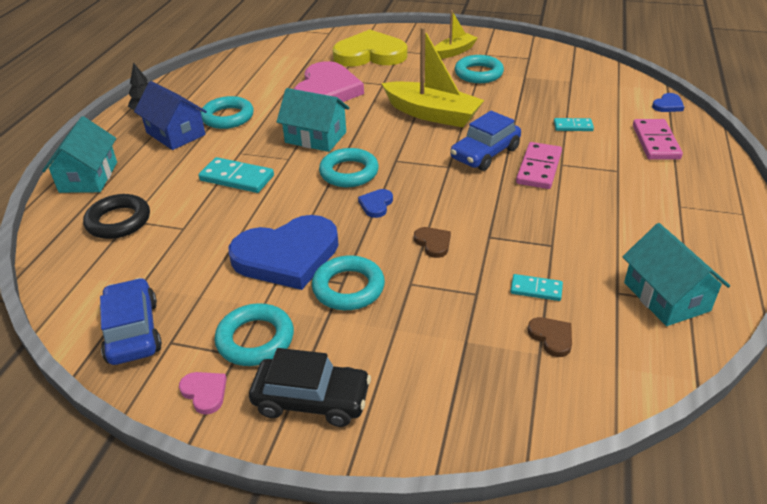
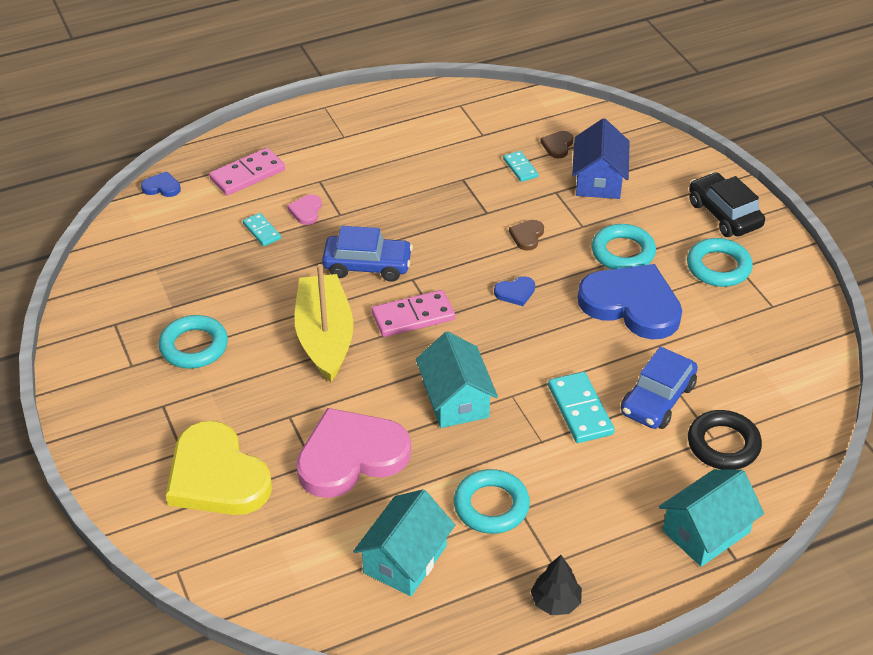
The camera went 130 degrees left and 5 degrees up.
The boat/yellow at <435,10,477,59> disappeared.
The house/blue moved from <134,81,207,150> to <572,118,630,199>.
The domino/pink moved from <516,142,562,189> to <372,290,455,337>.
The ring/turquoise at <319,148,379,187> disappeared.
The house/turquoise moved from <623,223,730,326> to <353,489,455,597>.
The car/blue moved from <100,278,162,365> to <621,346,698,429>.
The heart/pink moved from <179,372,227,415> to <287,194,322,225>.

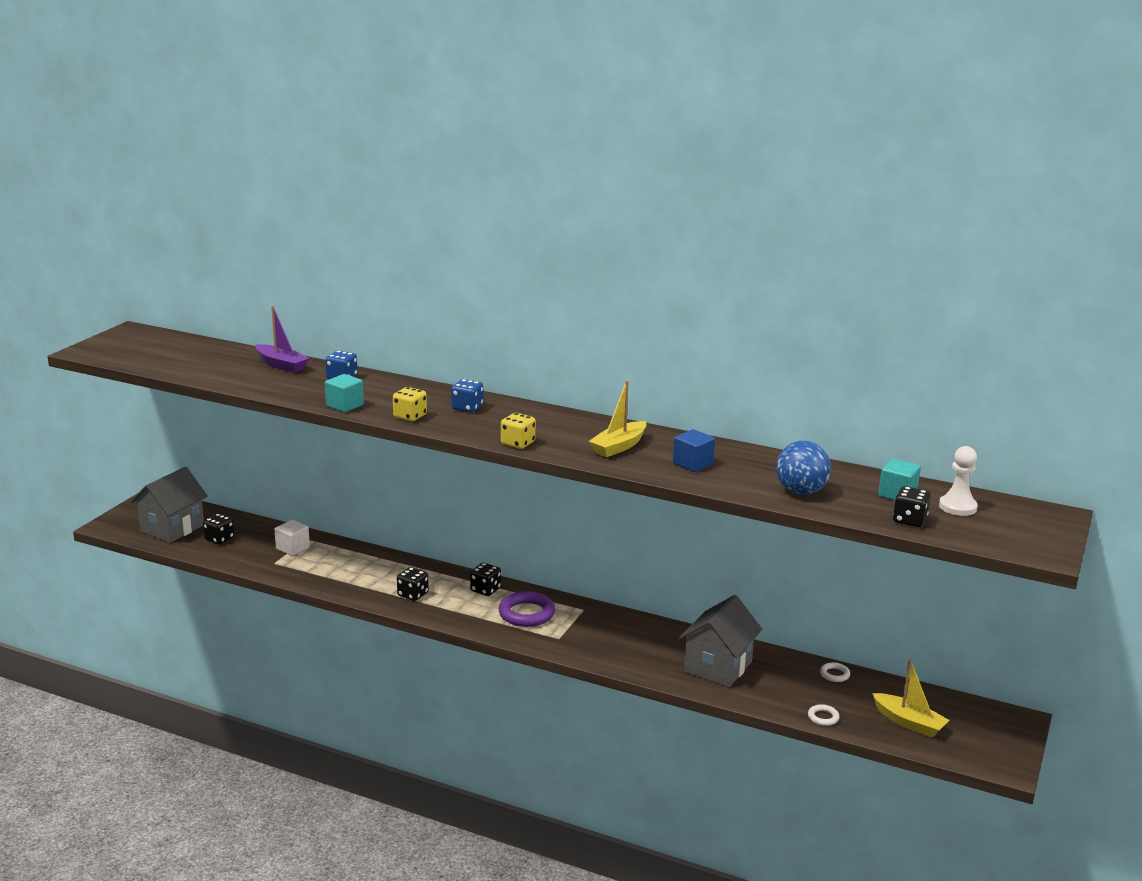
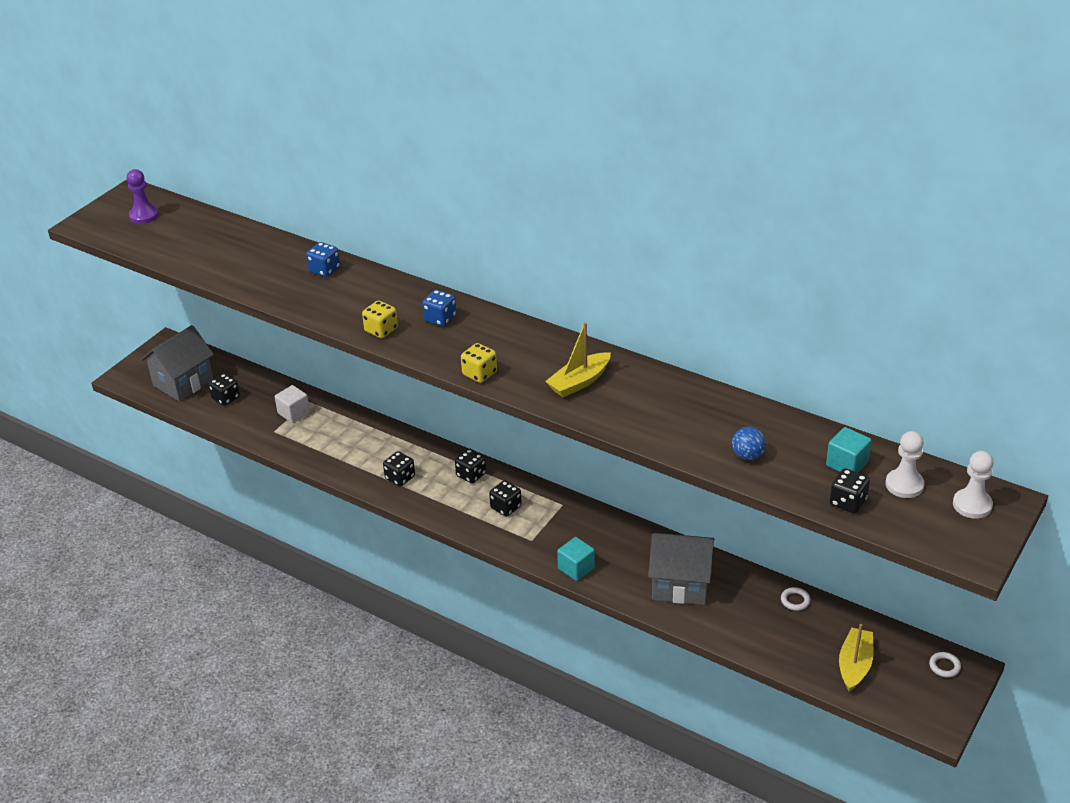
The camera went 10 degrees right and 15 degrees up.
The boat/purple at <256,306,309,373> disappeared.
The cube/turquoise moved from <325,374,364,412> to <557,537,595,581>.
The cube/blue at <673,429,715,472> disappeared.
The ball/blue at <776,441,831,495> changed to 0.61 times the size.
The ring/purple at <499,591,555,627> was replaced by the dice/black at <489,480,522,517>.
The house/grey at <679,595,762,687> turned 60 degrees clockwise.
The boat/yellow at <872,660,949,737> turned 120 degrees counterclockwise.
The ring/white moved from <808,704,839,726> to <929,652,961,677>.
The pawn/purple at <127,169,159,224> appeared.
The pawn/white at <953,451,994,519> appeared.

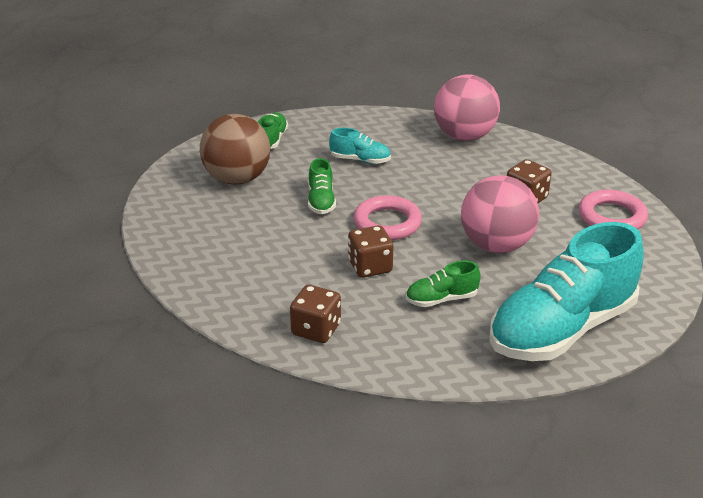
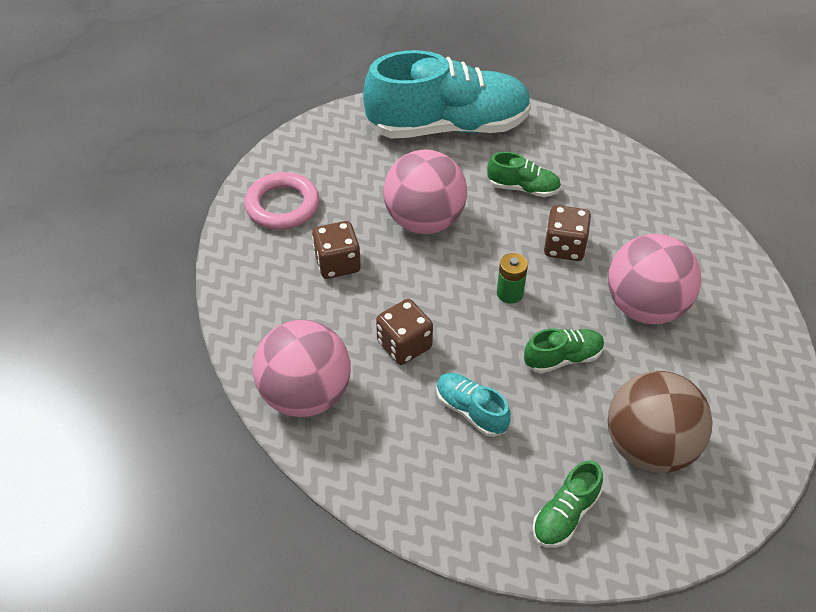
The camera went 150 degrees left and 15 degrees up.
The shoe/green at <308,158,336,214> turned 45 degrees clockwise.
The ring/pink at <353,195,422,240> was replaced by the battery/green at <497,253,528,304>.
The dice/brown moved from <290,285,341,343> to <376,299,433,365>.
The ball/pink at <608,234,701,324> appeared.

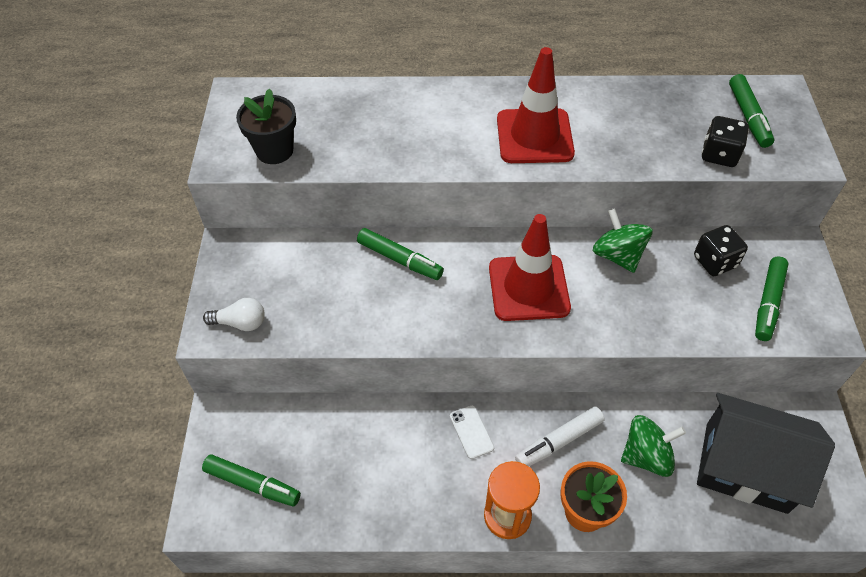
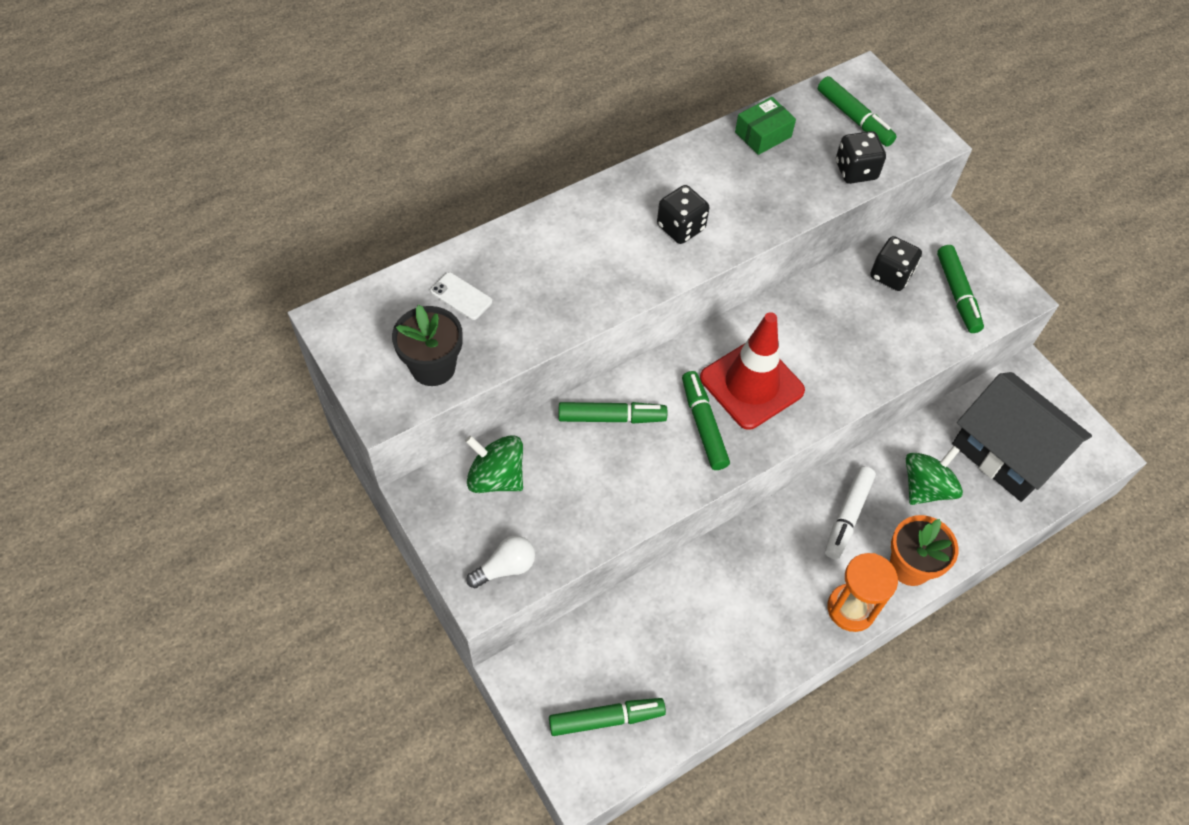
The camera went 35 degrees left and 5 degrees up.
The traffic cone/red at <497,47,575,163> was replaced by the dice/black at <657,185,709,244>.
The spinning top/green moved from <593,208,653,273> to <465,435,523,493>.
The house/black at <697,393,835,514> turned 60 degrees clockwise.
The phone/white moved from <450,405,494,459> to <430,272,492,320>.
The box/green at <735,97,796,155> appeared.
The marker/green at <682,371,730,470> appeared.

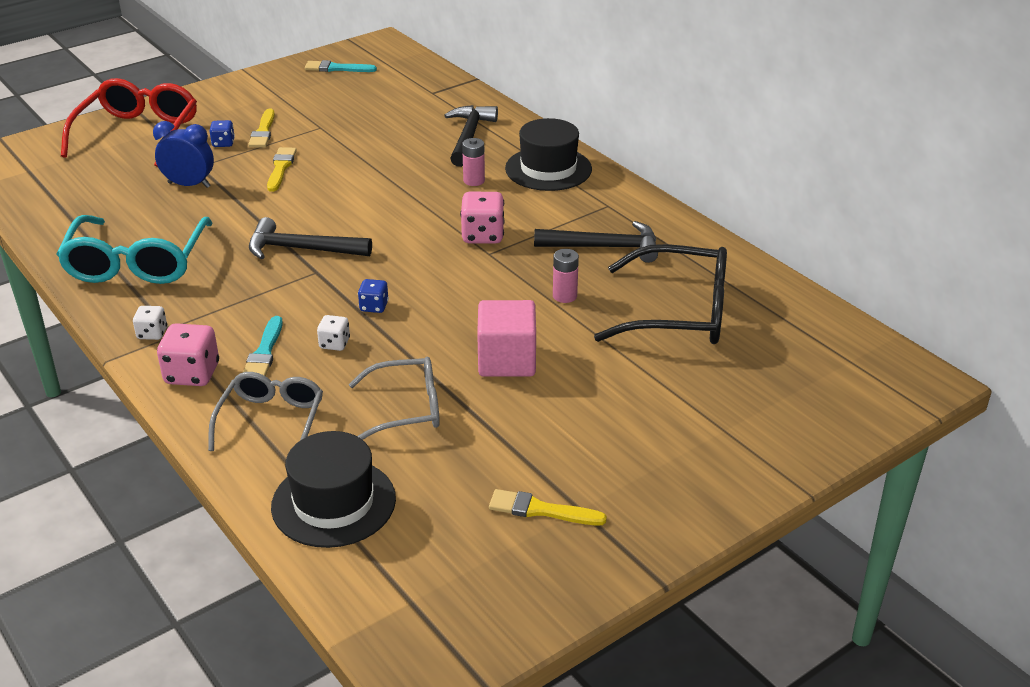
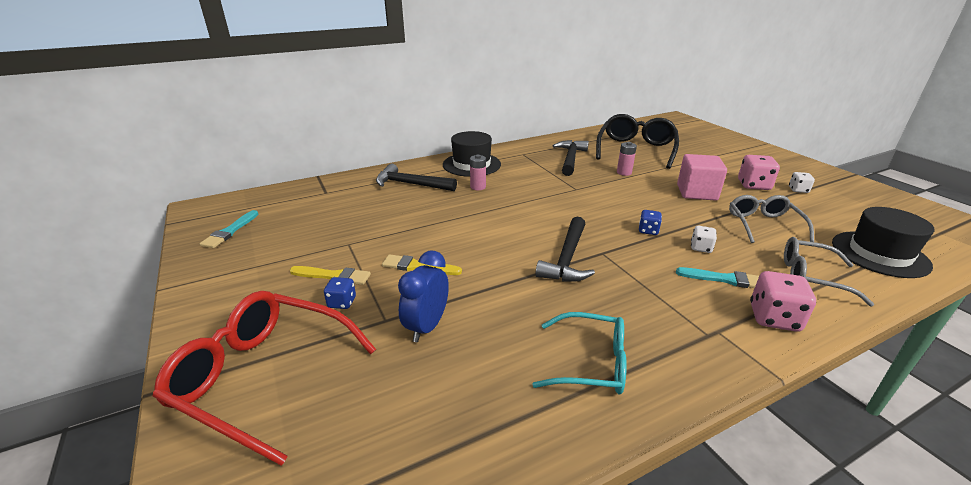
The camera went 80 degrees left and 5 degrees down.
The dice/pink moved from <460,192,504,244> to <738,155,780,190>.
The glasses/turquoise at <56,215,213,284> changed to 0.64 times the size.
The dice/white moved from <133,306,167,340> to <789,172,815,193>.
The brush/yellow at <489,489,607,525> disappeared.

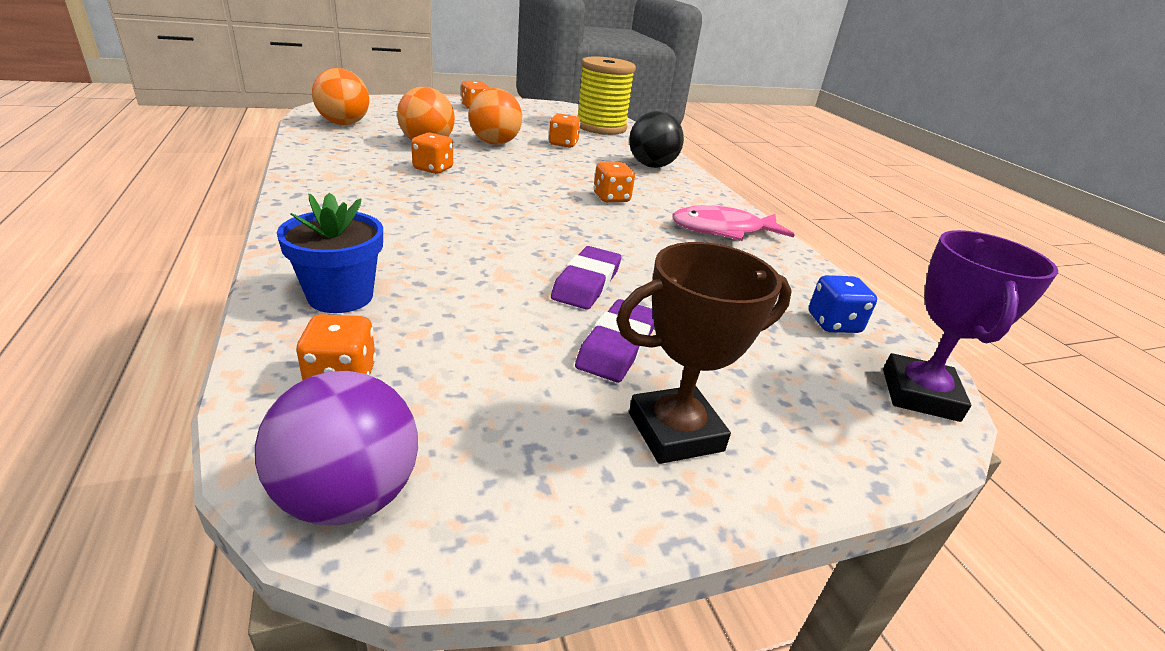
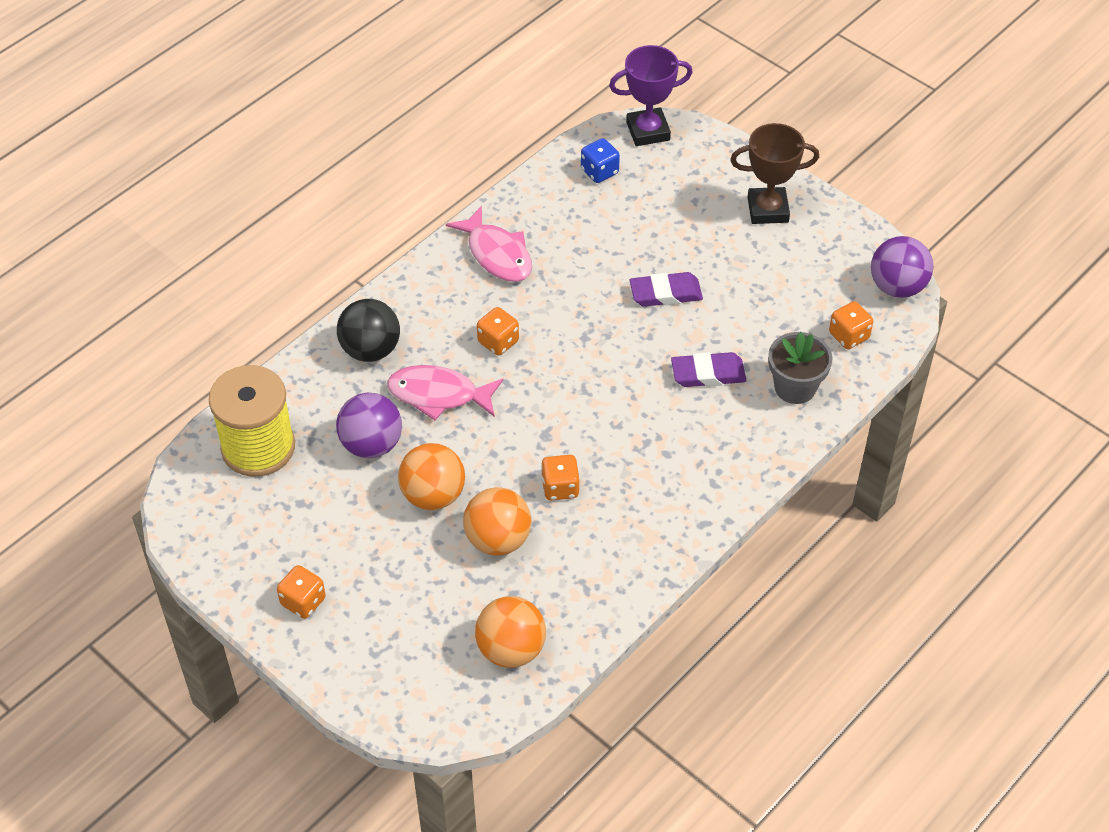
The camera went 115 degrees left and 20 degrees up.
The dice/orange at <548,113,581,148> was replaced by the ball/purple at <336,393,402,458>.
The flower pot/blue at <277,192,383,313> became the flower pot/grey at <768,332,833,404>.
The trophy/brown at <616,242,792,464> turned 45 degrees counterclockwise.
The eraser/purple moved from <575,299,655,382> to <671,352,746,387>.
The fish/pink at <387,365,503,420> appeared.

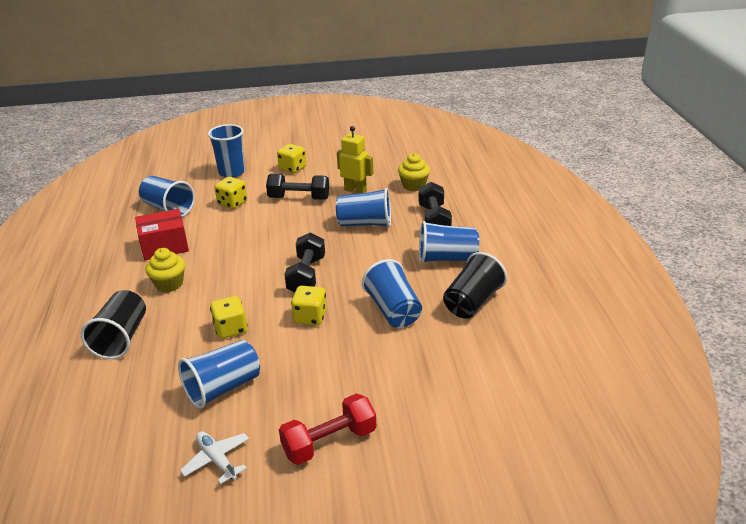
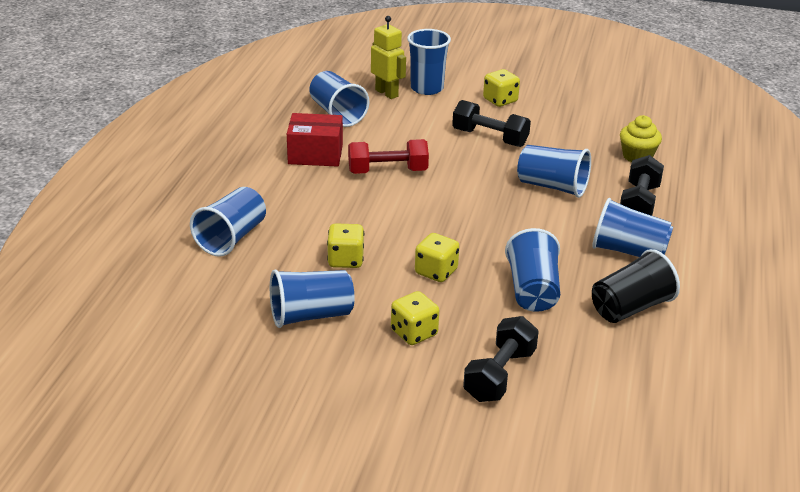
The camera went 20 degrees right and 0 degrees up.
The robot/yellow moved from <337,126,374,194> to <371,16,406,99>.
The dice/yellow moved from <214,177,247,209> to <391,291,439,345>.
The dumbbell/black moved from <284,232,325,292> to <463,316,539,402>.
The cupcake/yellow at <145,248,185,292> disappeared.
The cup/black at <81,290,146,359> became the cup/blue at <190,187,266,257>.
The dumbbell/red moved from <279,393,376,465> to <348,139,429,174>.
The plane/white at <180,431,249,484> disappeared.

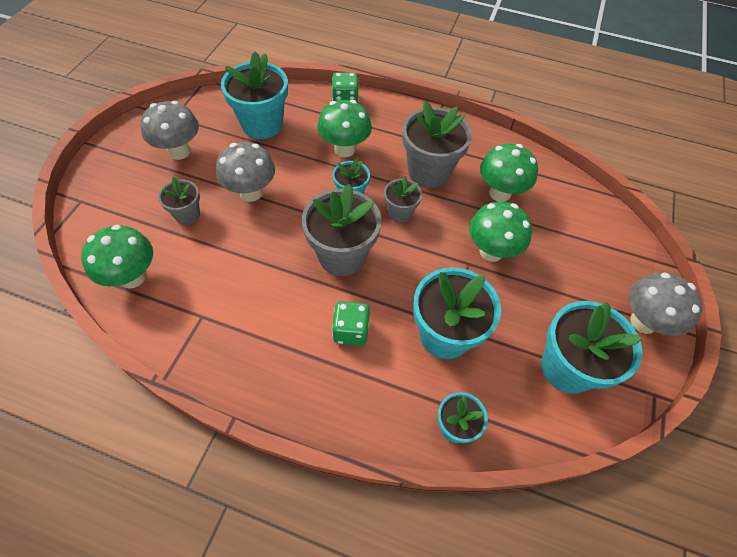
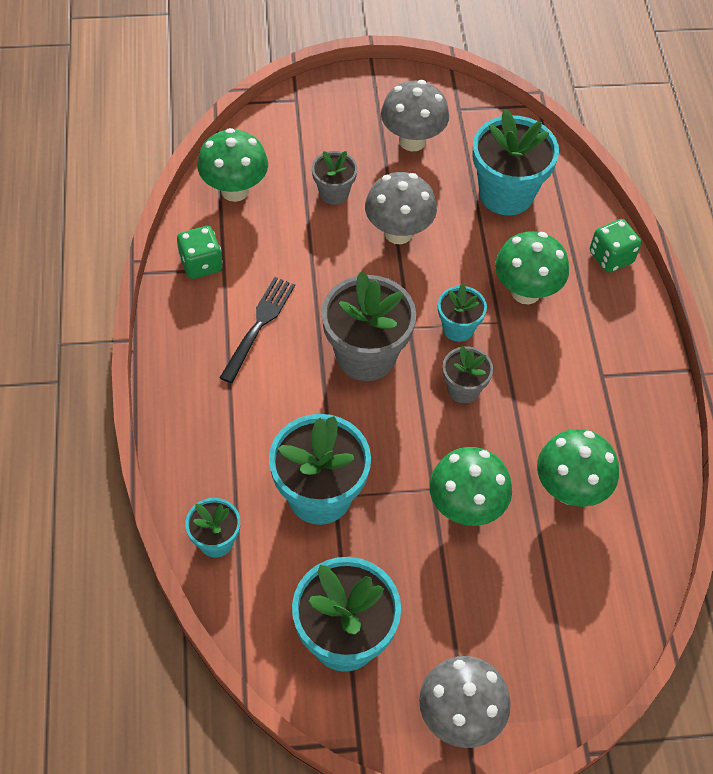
The camera went 65 degrees right and 0 degrees up.
The flower pot/grey at <402,101,472,188> disappeared.
The dice/green moved from <332,301,370,346> to <177,226,223,279>.
The fork/black at <220,277,295,383> appeared.

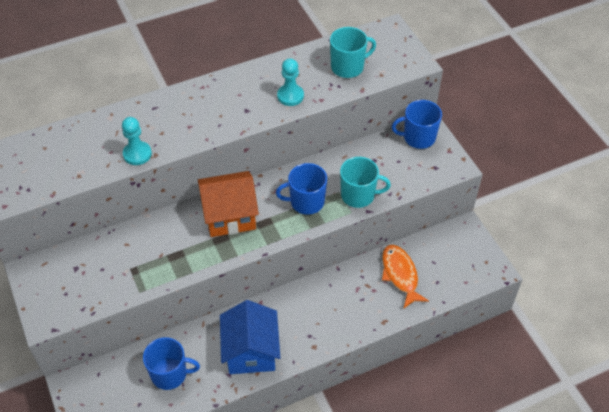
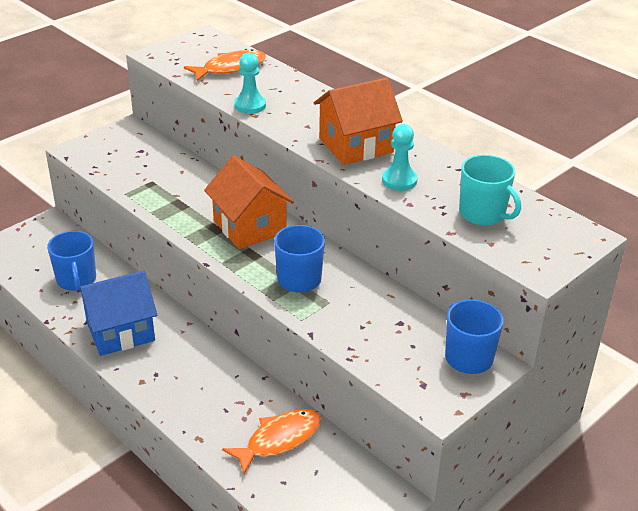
The camera went 70 degrees right and 15 degrees down.
The mug/turquoise at <340,157,391,208> disappeared.
The fish/orange at <184,49,266,81> appeared.
The house/orange at <314,78,403,165> appeared.

